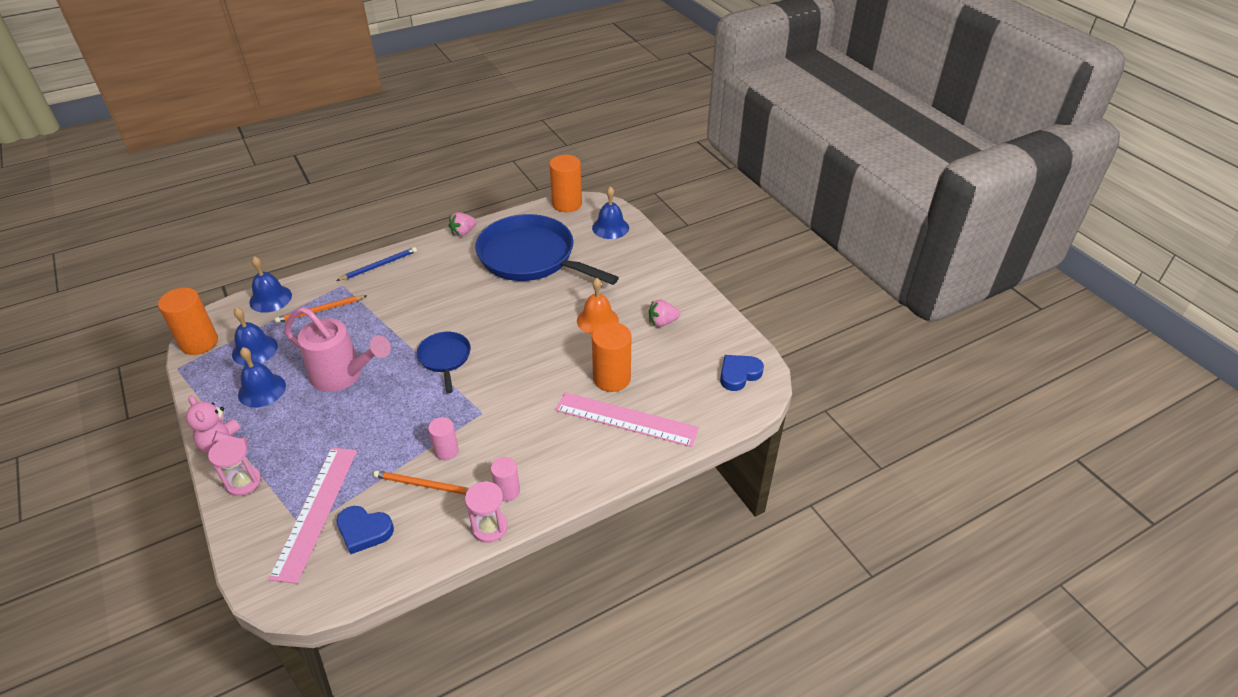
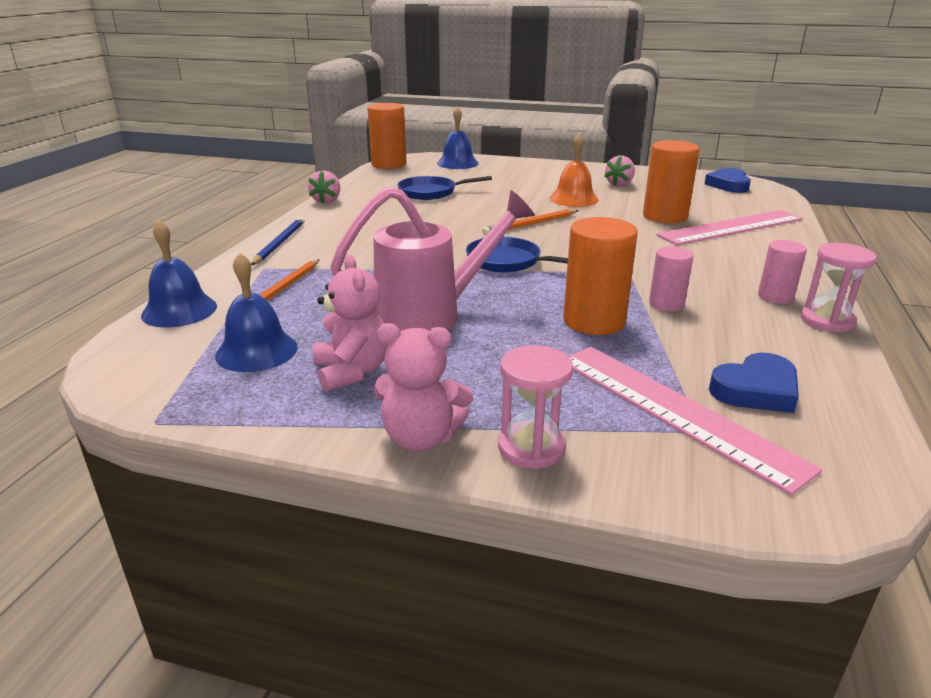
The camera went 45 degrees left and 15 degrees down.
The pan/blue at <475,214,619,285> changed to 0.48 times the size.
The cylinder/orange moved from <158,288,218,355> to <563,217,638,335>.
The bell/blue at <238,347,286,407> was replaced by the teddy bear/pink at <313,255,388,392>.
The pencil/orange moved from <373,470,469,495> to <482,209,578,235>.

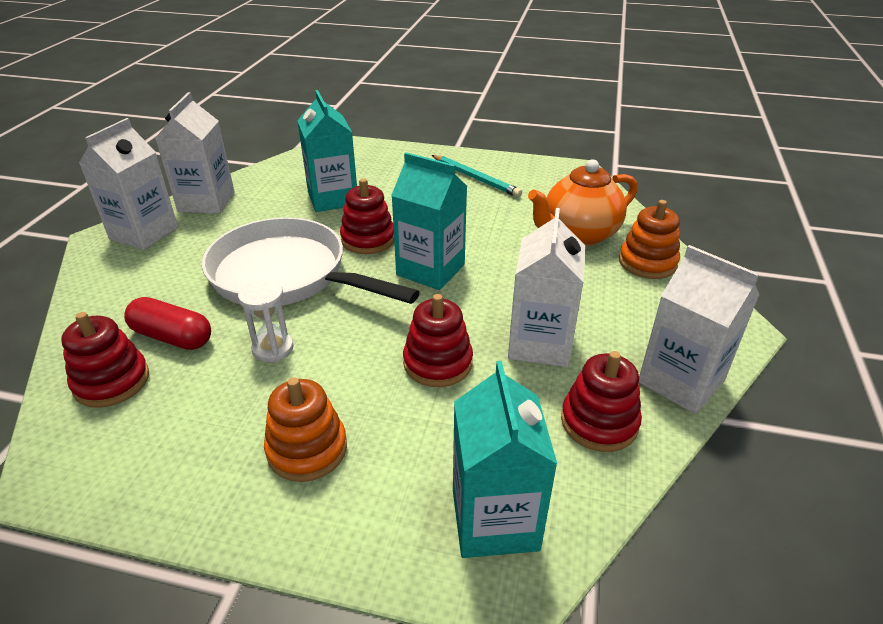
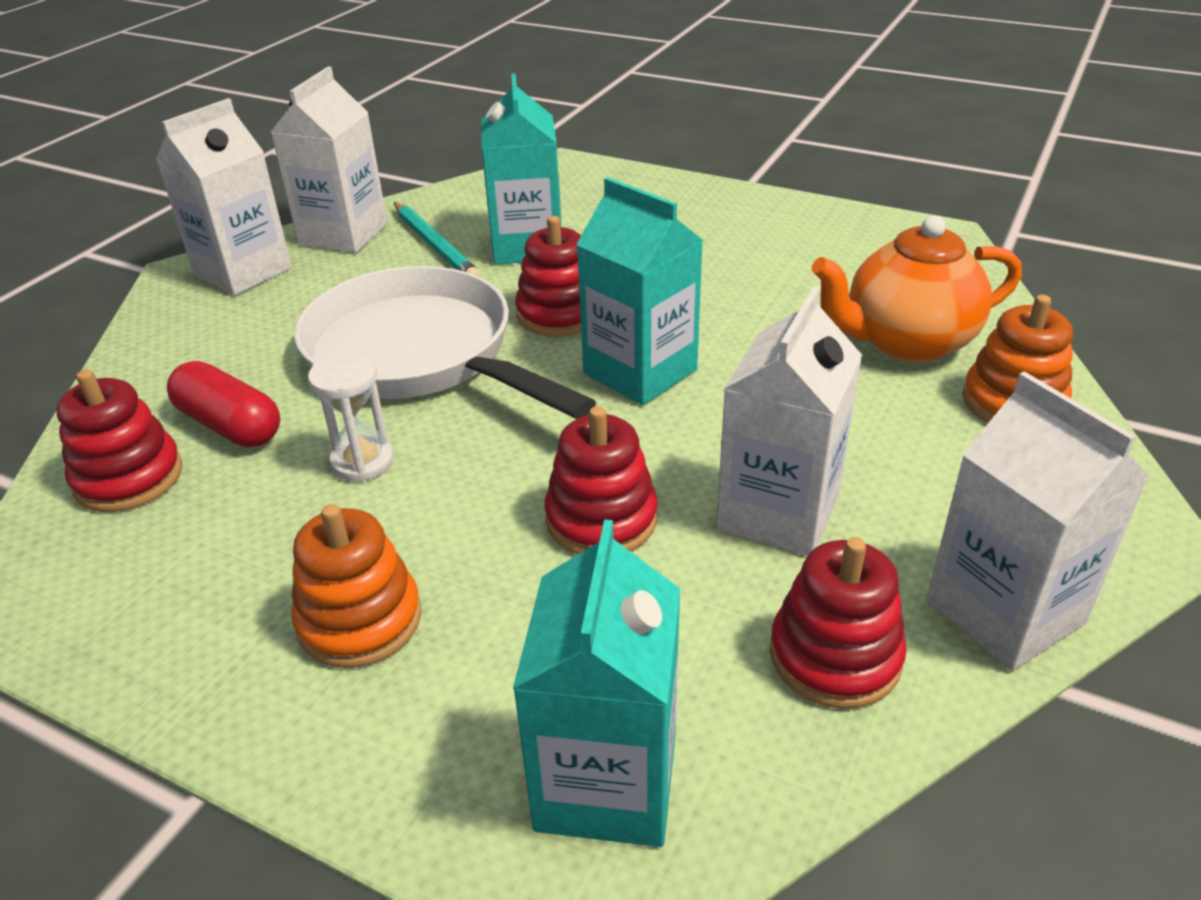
The camera went 15 degrees right and 0 degrees up.
The pencil/turquoise moved from <432,155,522,197> to <394,202,482,277>.

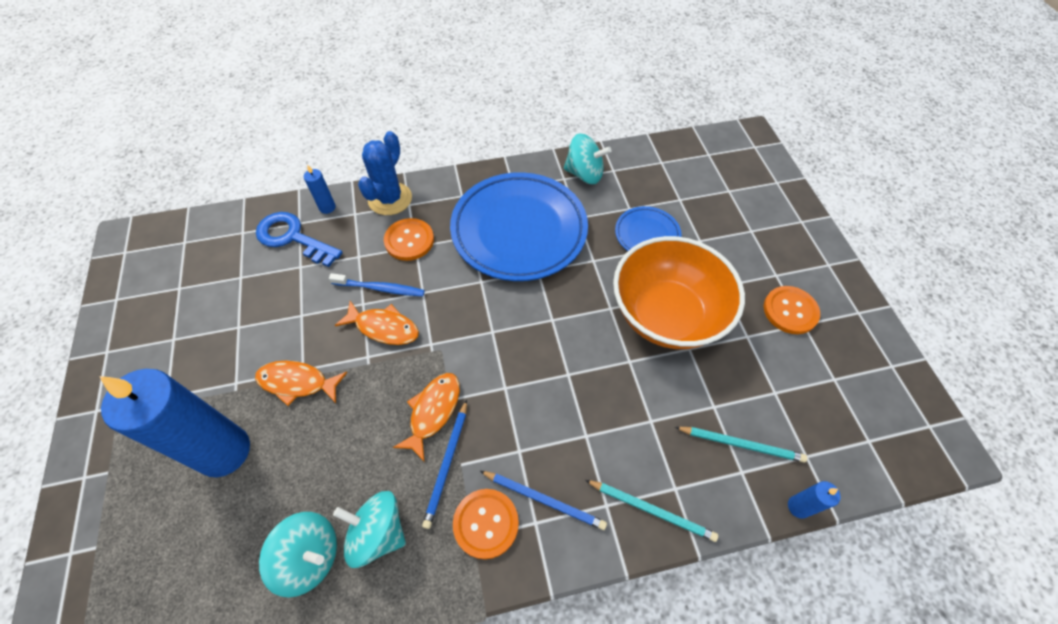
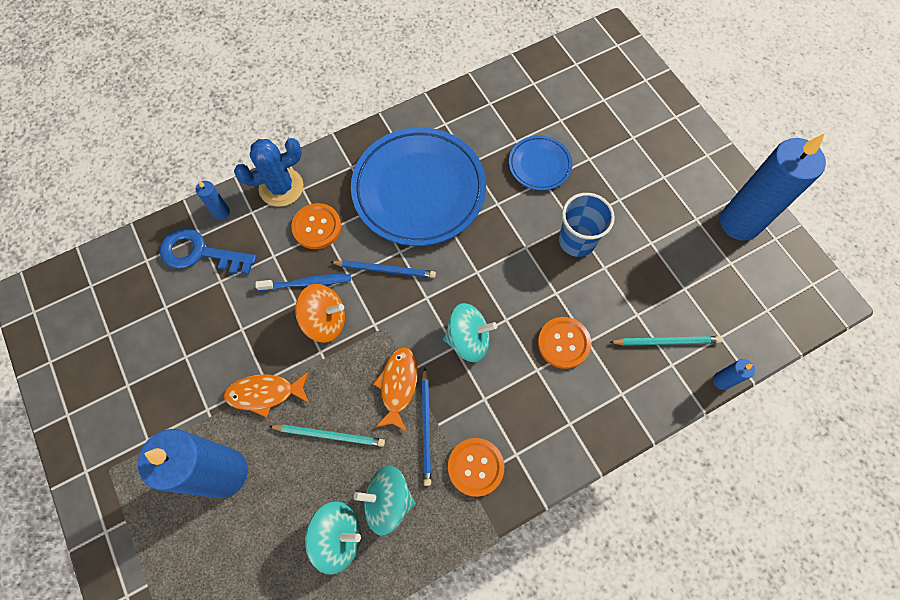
The camera went 15 degrees left and 10 degrees up.
The cactus/blue at <358,131,412,215> turned 60 degrees clockwise.
The spinning top/turquoise moved from <564,134,611,184> to <443,303,497,362>.
The bowl/orange at <613,236,745,349> was replaced by the cup/blue at <559,193,615,257>.
The button/orange moved from <764,286,820,334> to <538,317,591,369>.
The fish/orange at <334,301,419,345> was replaced by the spinning top/orange at <295,284,345,343>.
The pencil/blue moved from <480,471,607,530> to <331,260,436,278>.
The pencil/turquoise moved from <585,480,718,542> to <269,425,385,447>.
The candle/blue at <720,134,826,241> appeared.

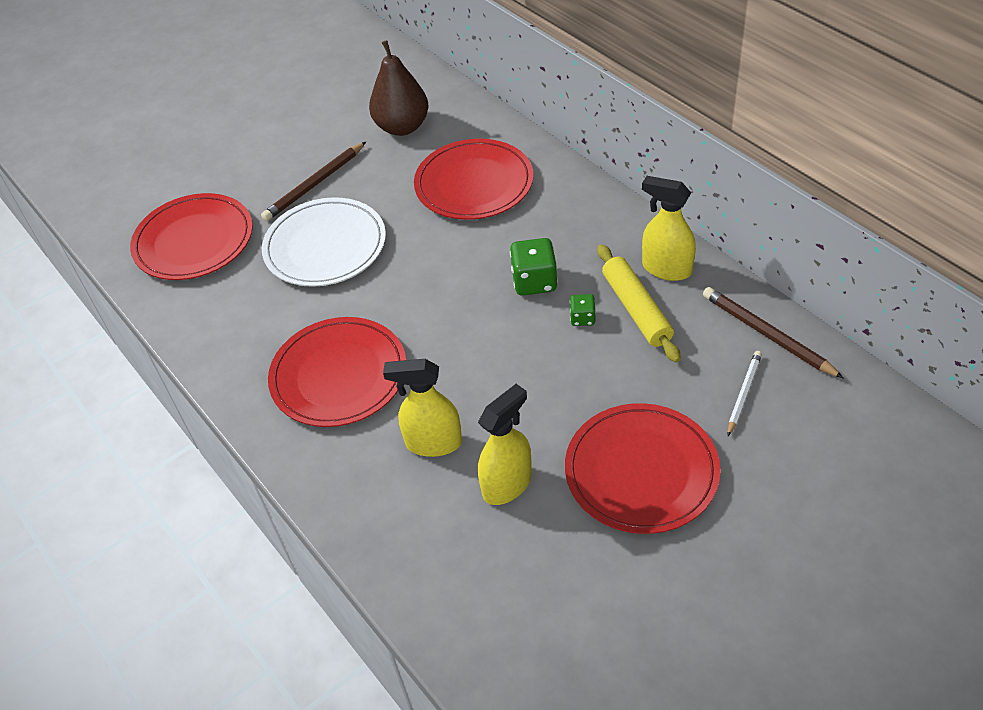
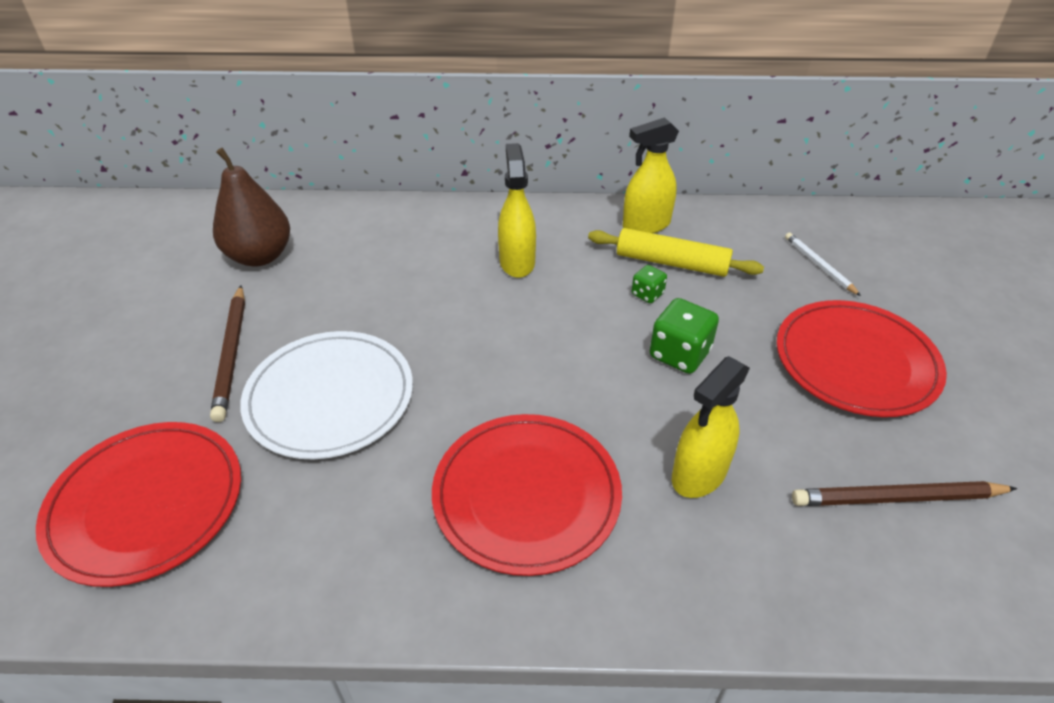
The camera went 55 degrees left and 5 degrees down.
The plate/red at <414,139,533,220> disappeared.
The dice/green moved from <510,238,558,296> to <650,298,719,374>.
The pencil/brown moved from <703,287,844,379> to <792,481,1017,506>.
The spray bottle/yellow moved from <478,384,532,505> to <498,143,536,278>.

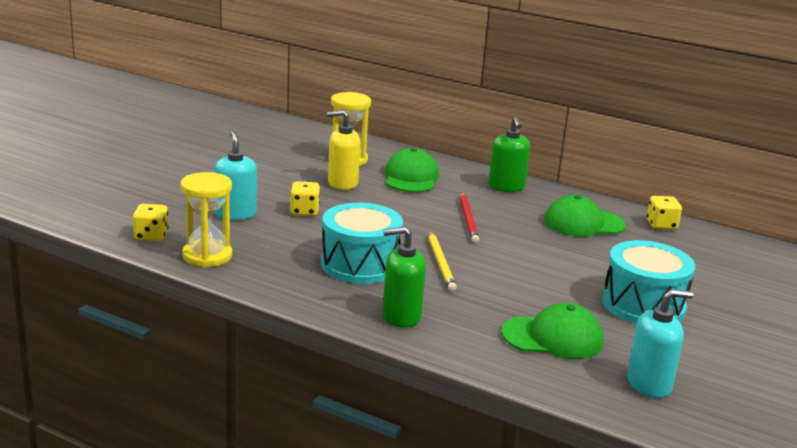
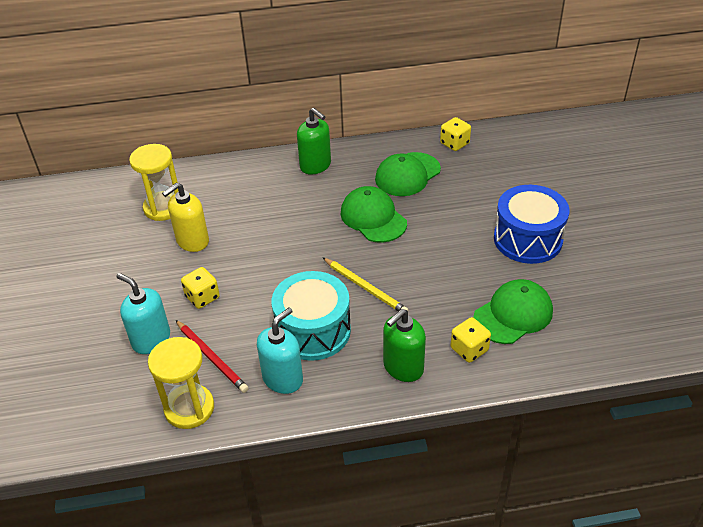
The camera went 35 degrees left and 20 degrees up.
The cap/green moved from <385,148,439,192> to <340,186,407,243>.
The pencil/red moved from <460,193,479,243> to <176,320,249,393>.
The dice/yellow moved from <133,204,169,242> to <451,317,491,363>.
The drum/turquoise at <602,240,695,324> became the drum/blue at <494,185,569,264>.
The soap dispenser/turquoise moved from <627,289,694,398> to <257,307,303,394>.

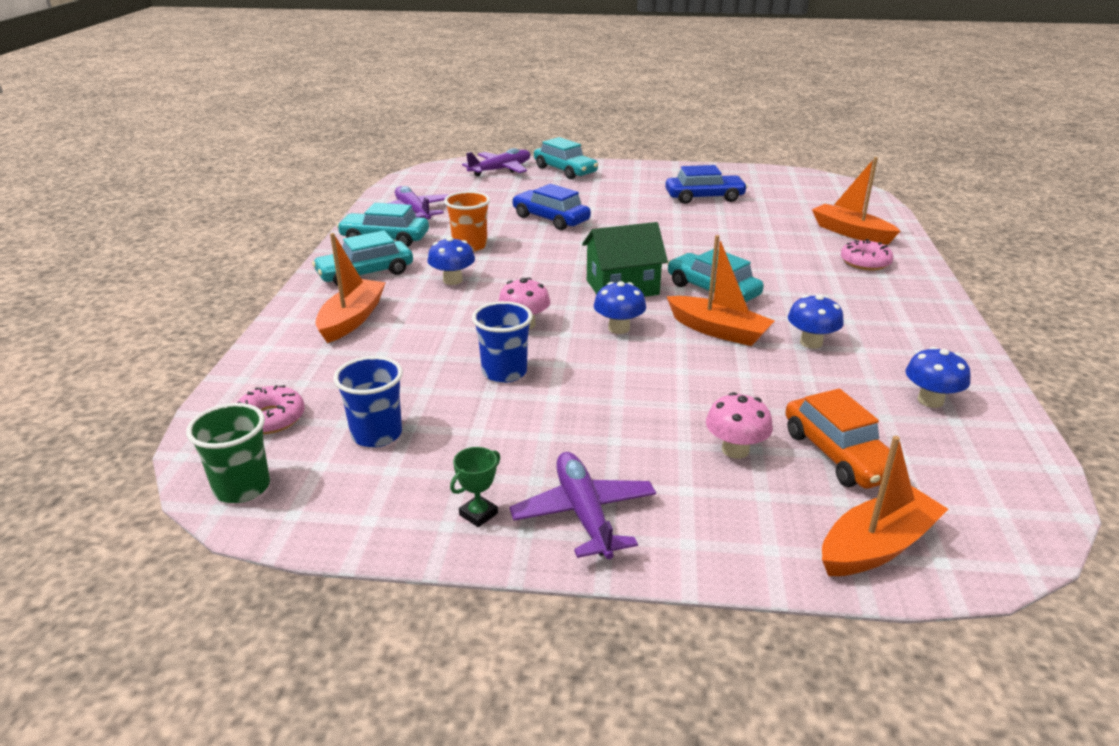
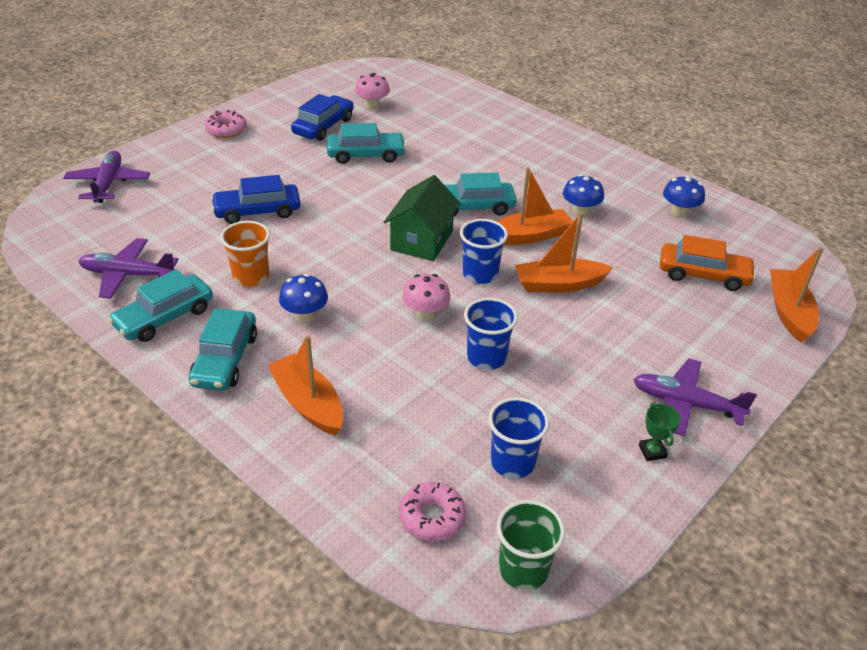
The camera went 55 degrees left and 10 degrees up.
The car/turquoise moved from <534,137,598,179> to <327,123,406,164>.
The boat/orange moved from <812,157,900,245> to <515,212,613,292>.
The donut/pink moved from <841,239,893,270> to <205,110,247,138>.
The mushroom/blue at <594,281,646,334> was replaced by the cup/blue at <460,219,508,284>.
The mushroom/pink moved from <706,392,773,459> to <355,73,390,110>.

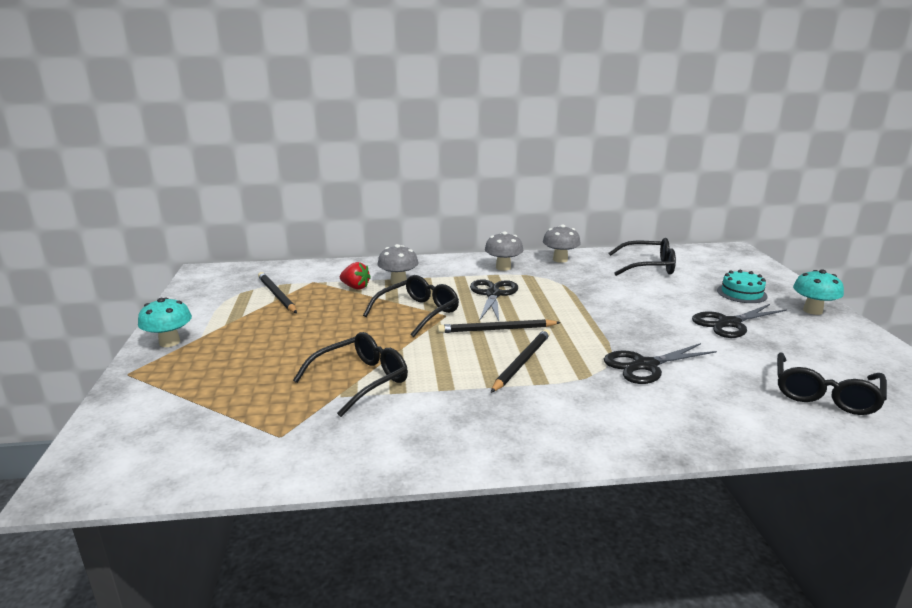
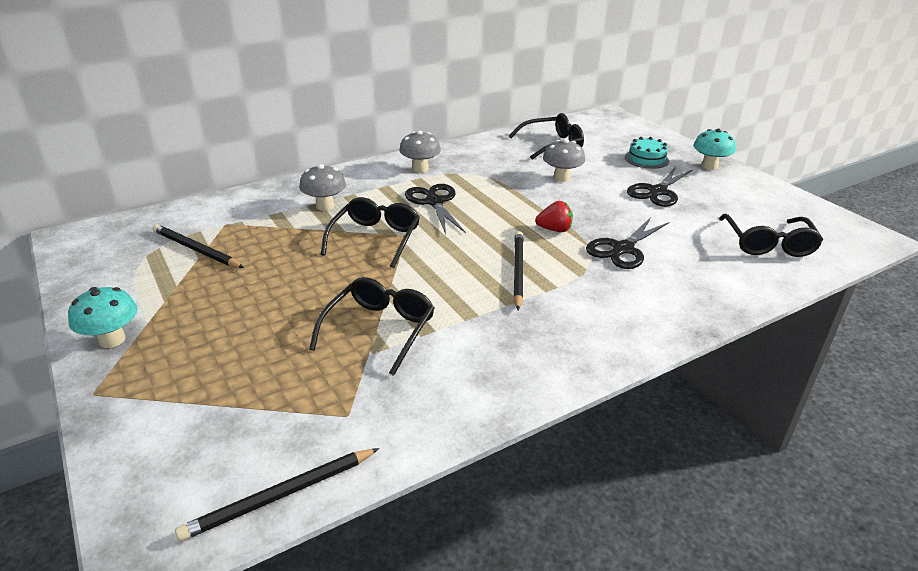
The camera went 25 degrees left and 10 degrees up.
The mushroom/grey moved from <543,224,581,263> to <543,139,585,182>.
The strawberry/red moved from <340,262,371,290> to <535,201,573,232>.
The pencil/black moved from <438,319,561,333> to <175,448,379,541>.

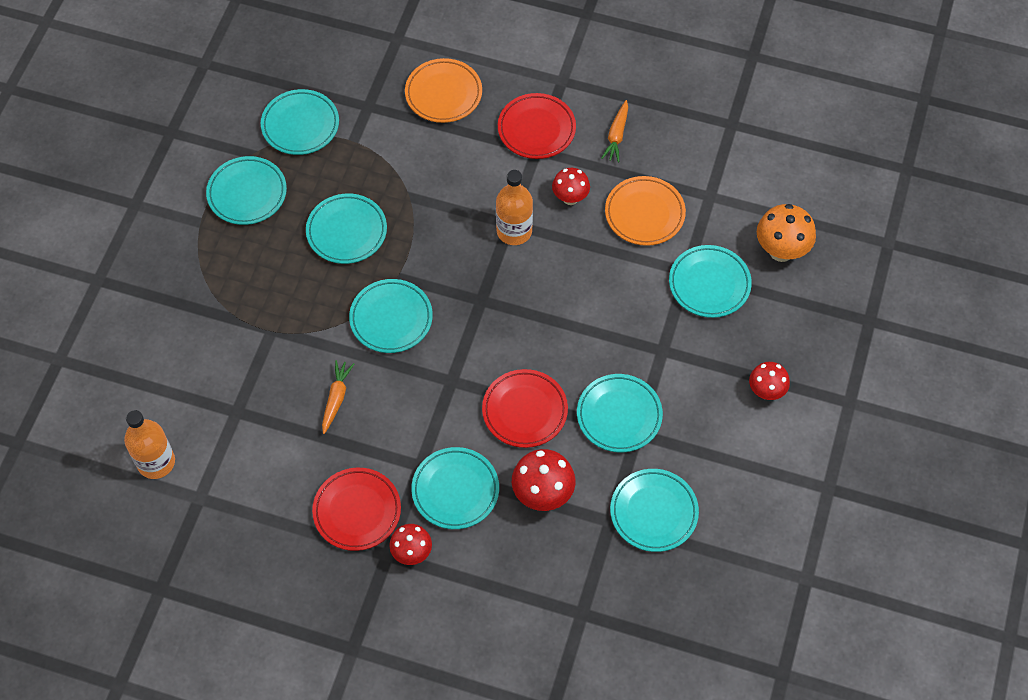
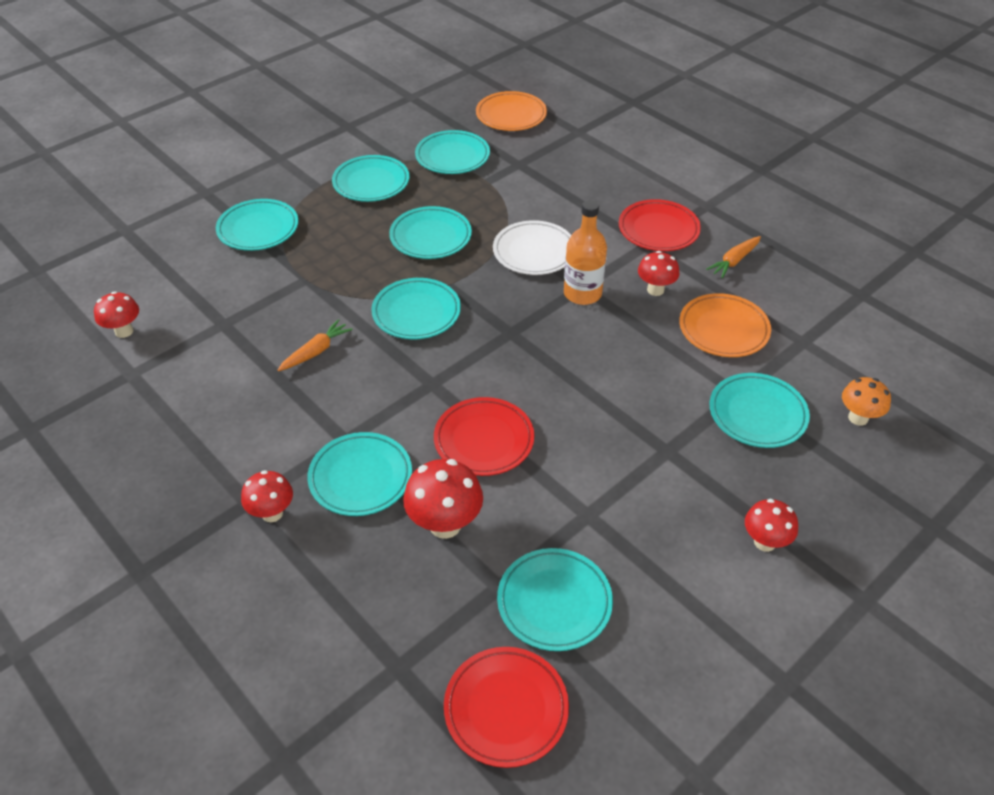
The camera went 30 degrees right and 15 degrees down.
The plate/orange moved from <405,58,482,123> to <476,91,547,131>.
The mushroom/orange at <757,204,816,262> changed to 0.66 times the size.
The plate/turquoise moved from <577,374,663,452> to <216,199,298,251>.
The bottle/orange at <124,410,175,479> was replaced by the mushroom/red at <94,291,139,338>.
The plate/red moved from <312,468,401,551> to <444,647,569,768>.
The plate/white at <493,220,571,275> appeared.

